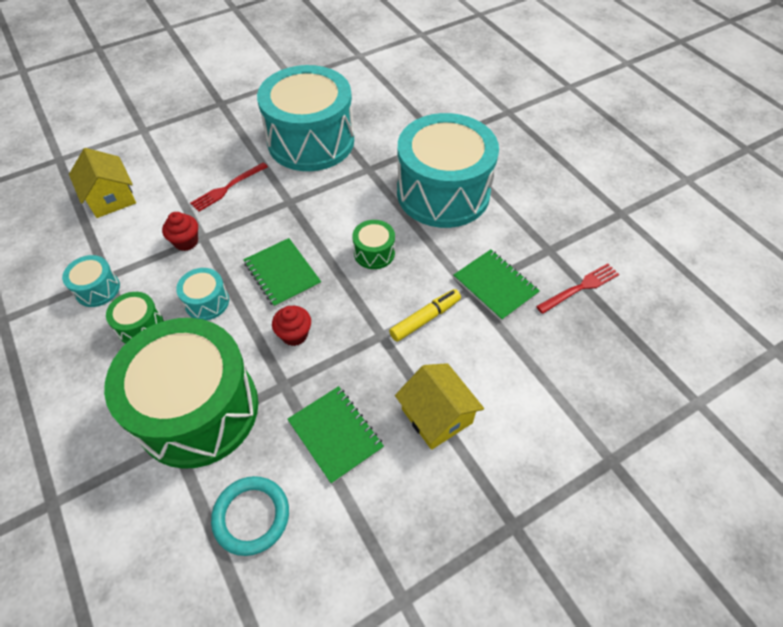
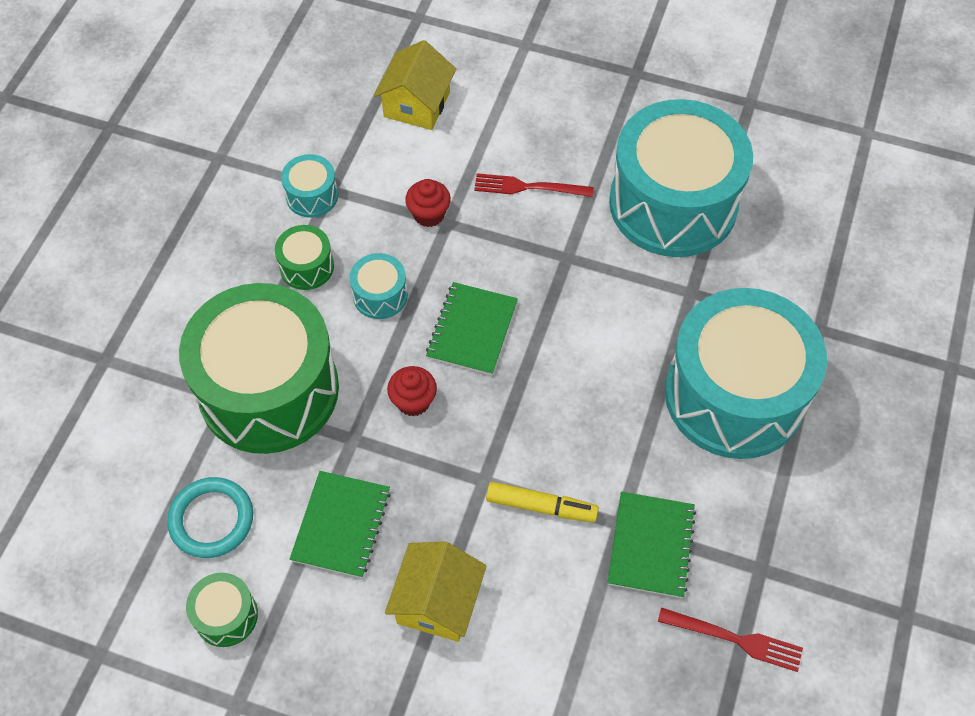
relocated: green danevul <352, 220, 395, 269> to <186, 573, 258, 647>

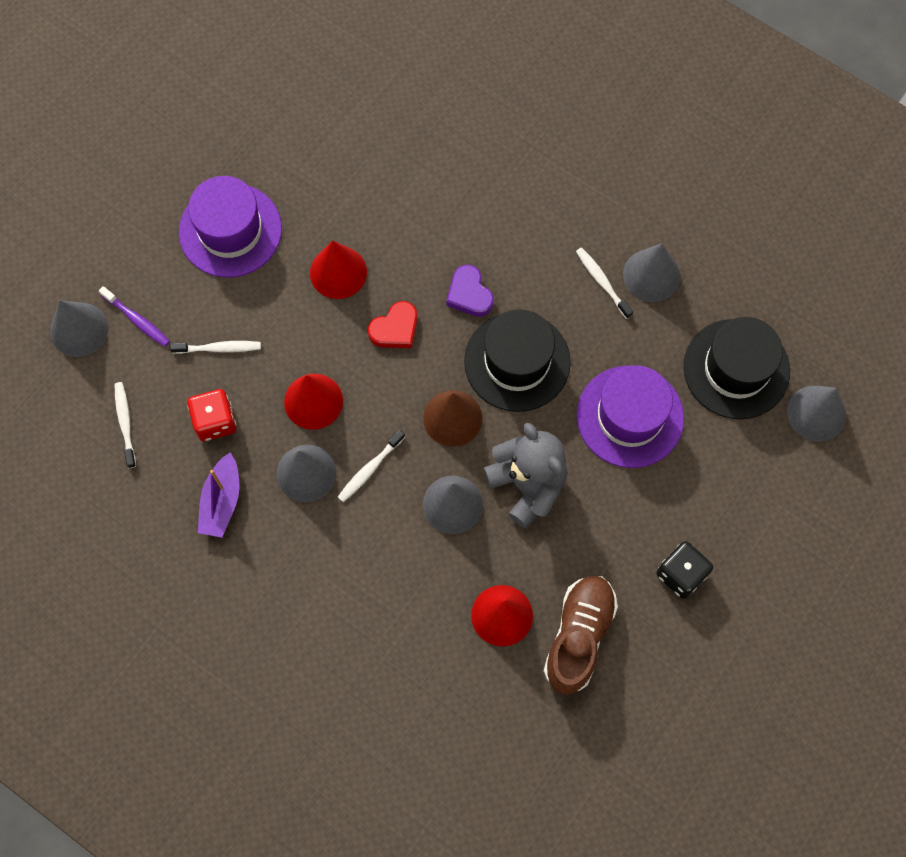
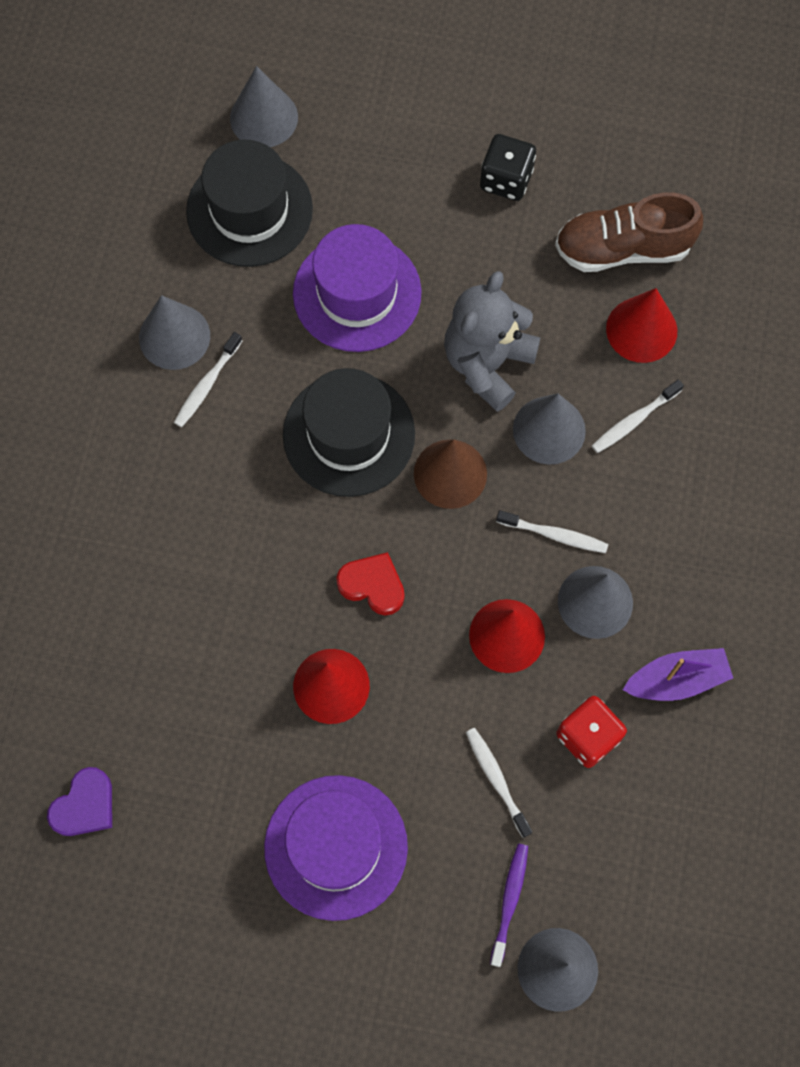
relocated: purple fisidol <446, 265, 494, 317> to <47, 767, 112, 836>; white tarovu <115, 382, 136, 468> to <592, 379, 684, 453>

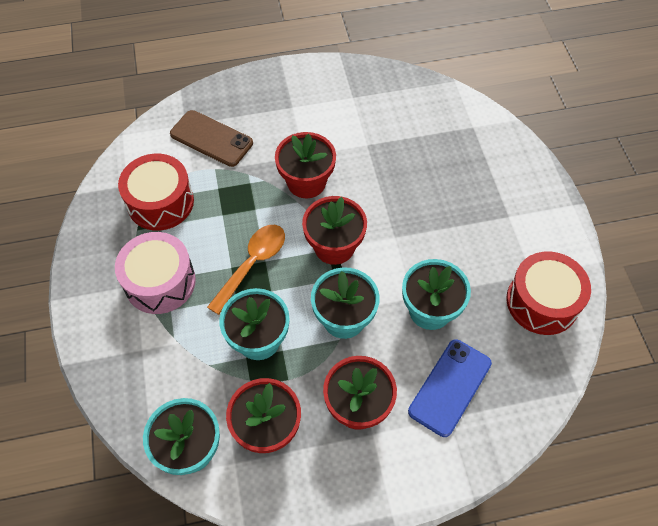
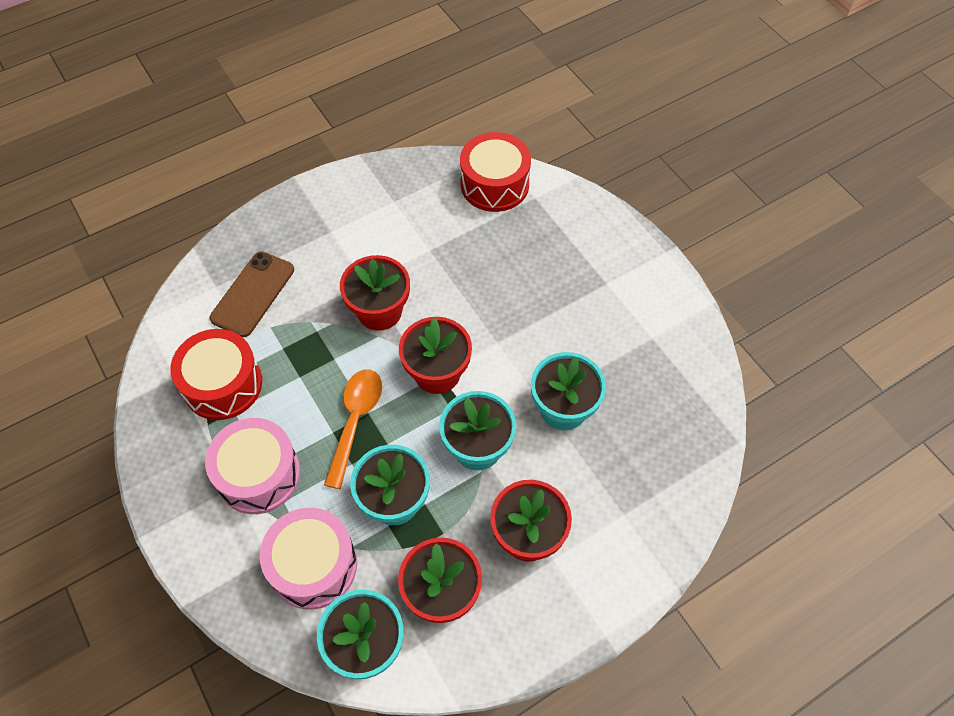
missing: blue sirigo <408, 339, 492, 437>
appeared: pink danevul <260, 508, 357, 610>
relocated: red danevul <506, 251, 591, 335> to <460, 132, 531, 212>
spun: brown sirigo <170, 110, 253, 167> = <209, 251, 294, 337> 75 degrees counterclockwise

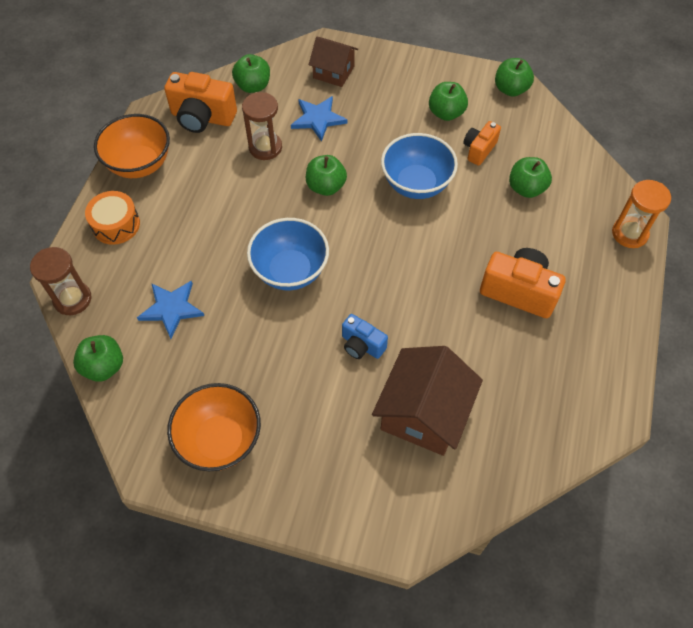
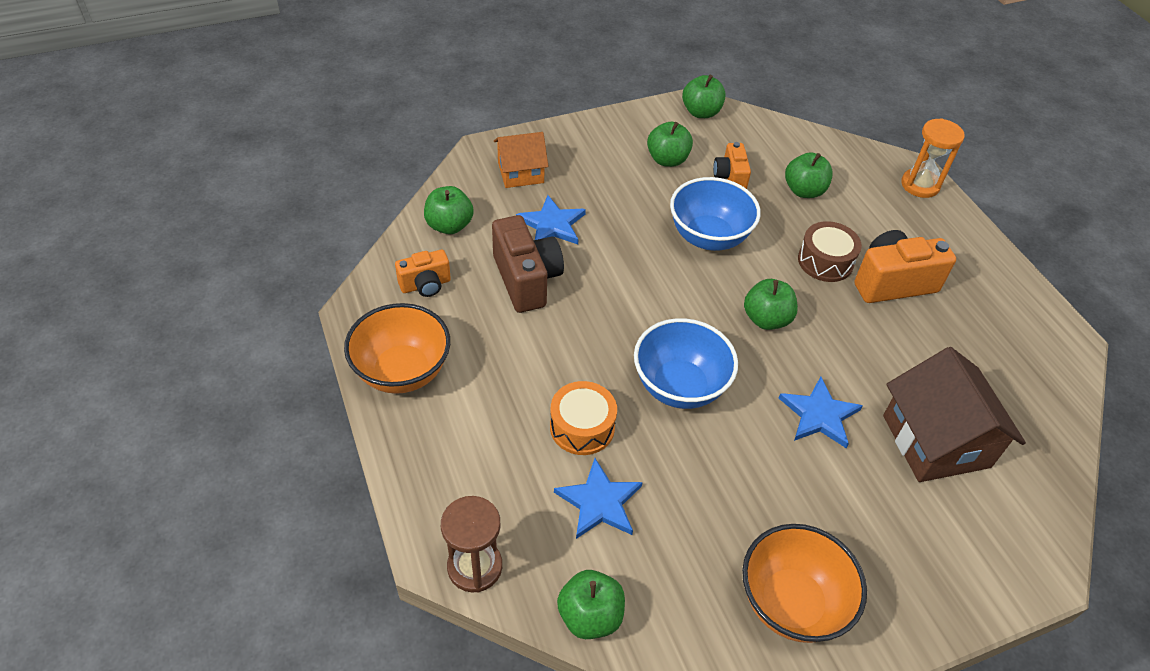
appeared: brown danevul <798, 221, 862, 282>
relocated: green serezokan <306, 155, 347, 196> to <744, 279, 798, 330>; orange danevul <85, 191, 140, 245> to <550, 381, 617, 455>
exchanged: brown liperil <242, 92, 282, 160> to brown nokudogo <492, 215, 564, 313>; blue nokudogo <342, 314, 388, 359> to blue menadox <779, 377, 863, 449>
colour: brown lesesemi <309, 36, 358, 87> to orange lesesemi <494, 132, 549, 188>
size: orange nokudogo <164, 72, 237, 133> = <395, 250, 451, 297> x0.59

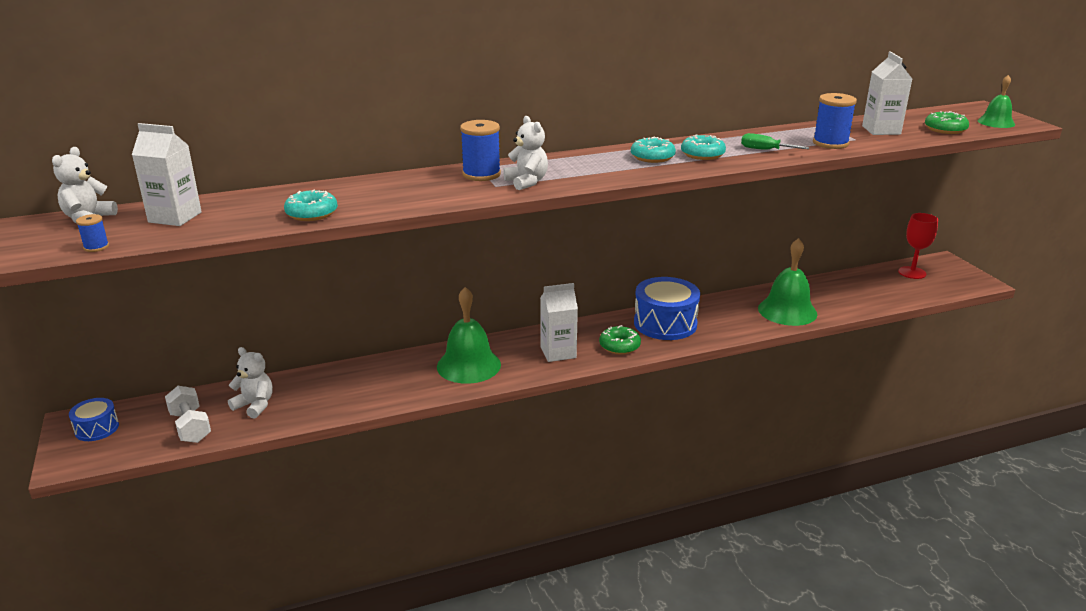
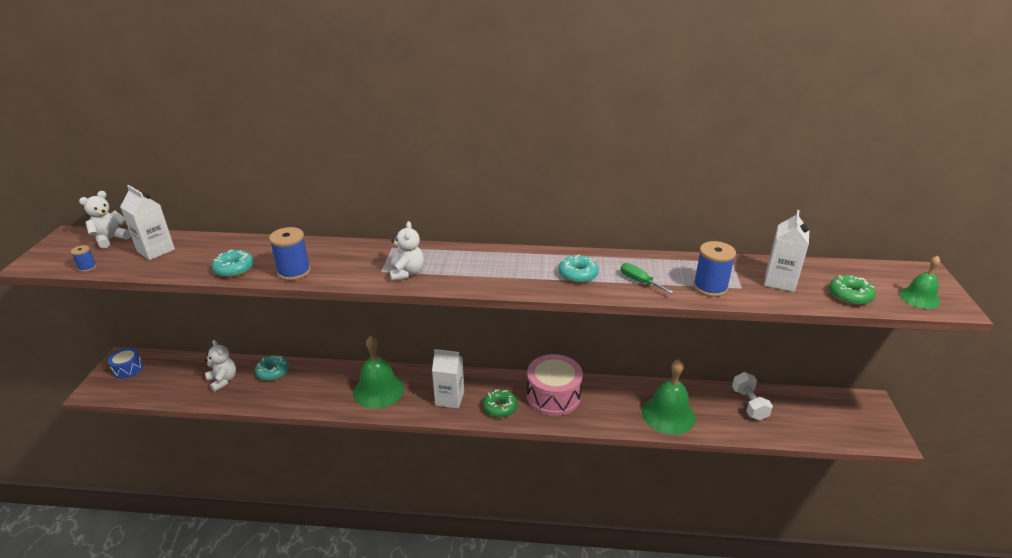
missing: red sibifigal <898, 213, 938, 279>
relocated: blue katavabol <460, 120, 501, 181> to <269, 227, 311, 281>; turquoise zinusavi <631, 137, 676, 163> to <255, 355, 289, 381>; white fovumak <165, 386, 211, 443> to <732, 372, 773, 421>
colour: blue danevul <634, 277, 700, 340> to pink danevul <527, 354, 583, 416>

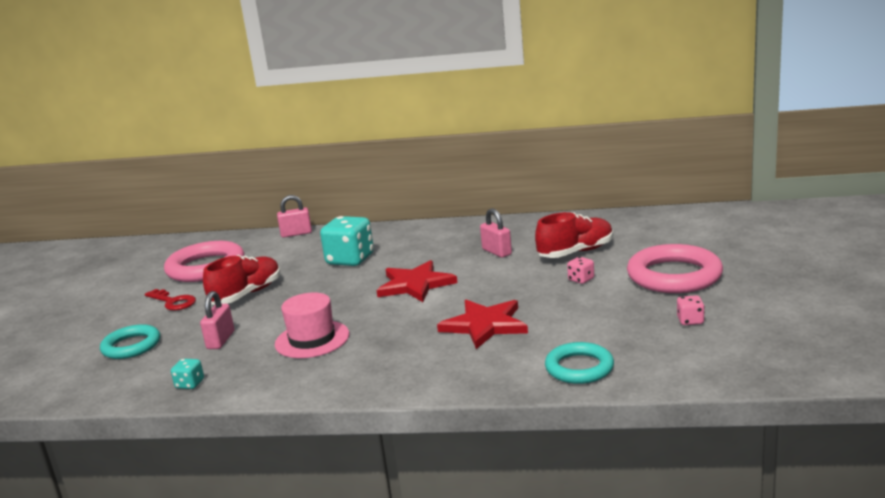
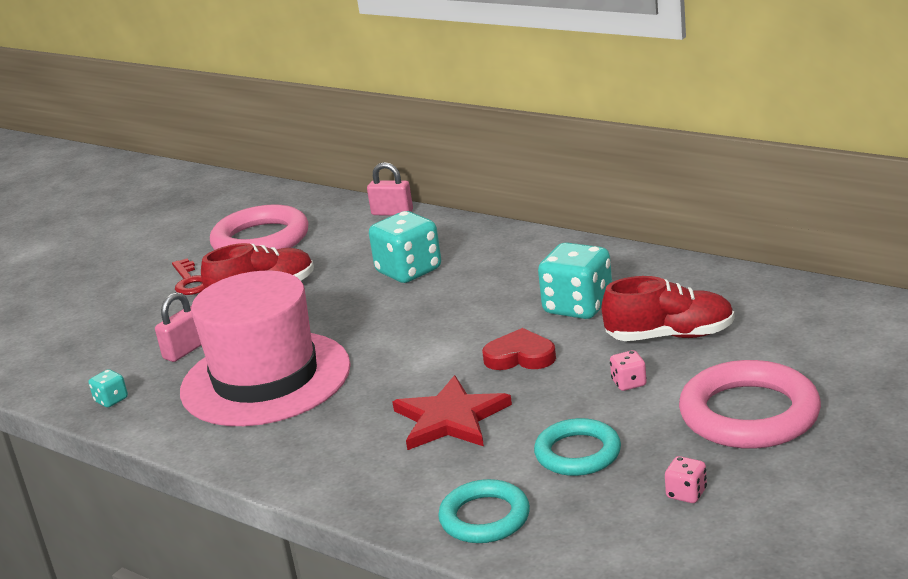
missing: red menadox <376, 260, 457, 302>
appeared: red fisidol <482, 328, 556, 370>
relocated: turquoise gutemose <100, 324, 160, 359> to <534, 418, 621, 476>
exchanged: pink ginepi <480, 208, 512, 258> to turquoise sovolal <538, 242, 612, 319>
size: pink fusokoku <275, 292, 349, 358> = <180, 271, 351, 426> x1.84

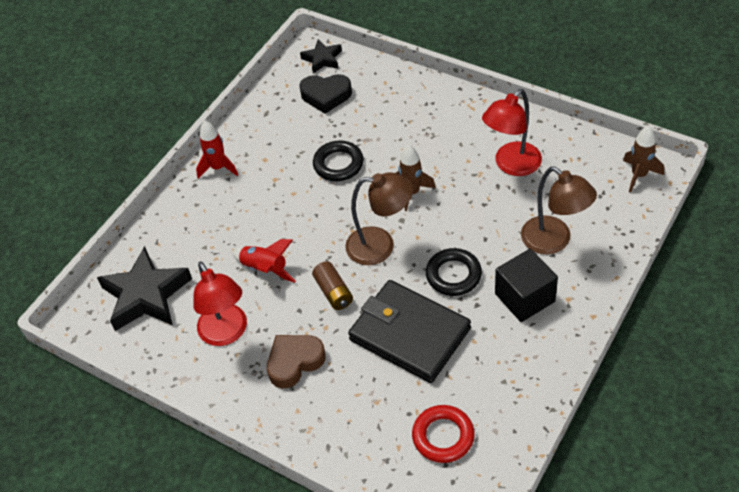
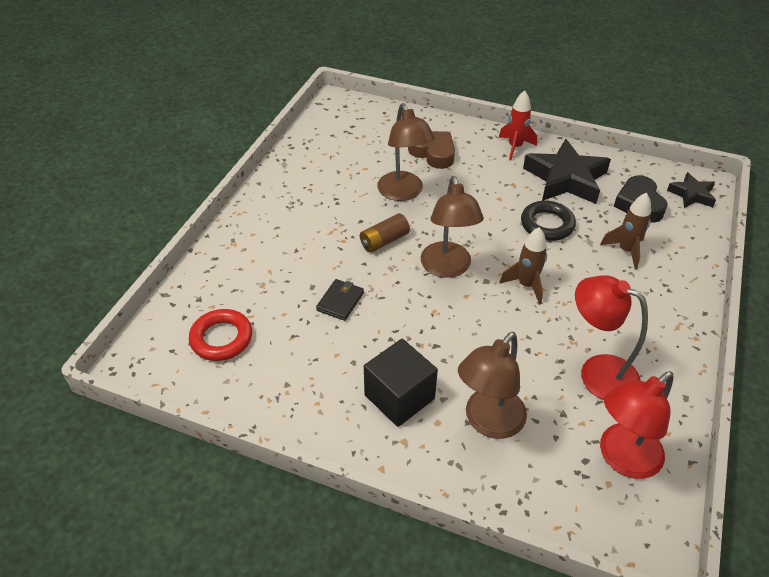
missing: black gutemose <426, 248, 482, 296>
relocated: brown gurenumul <623, 126, 664, 193> to <600, 192, 651, 269>; black menadox <97, 246, 192, 331> to <523, 139, 611, 204>; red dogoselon <193, 261, 247, 346> to <600, 371, 673, 479>; brown fisidol <267, 335, 326, 388> to <408, 131, 455, 169>
exchanged: red gurenumul <232, 239, 296, 283> to brown dogoselon <377, 103, 435, 201>
size: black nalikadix <348, 280, 471, 383> = <316, 279, 364, 321> x0.42

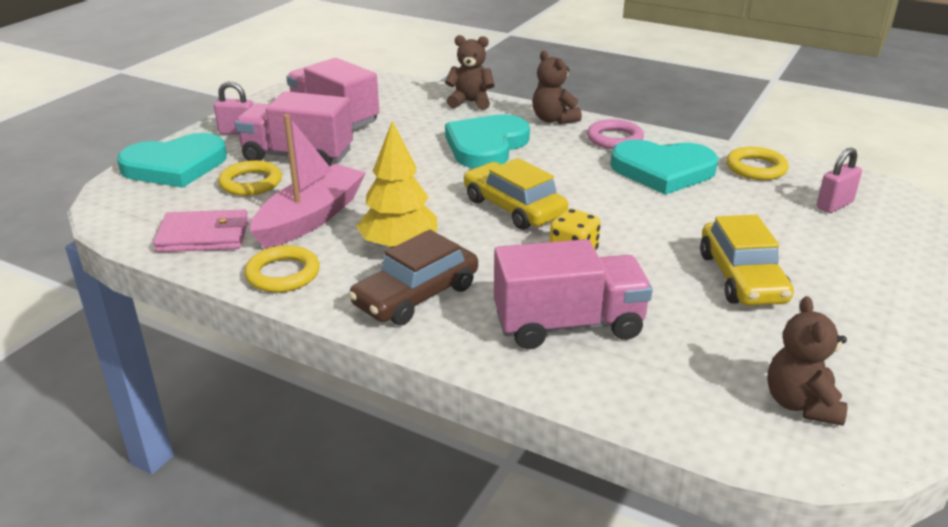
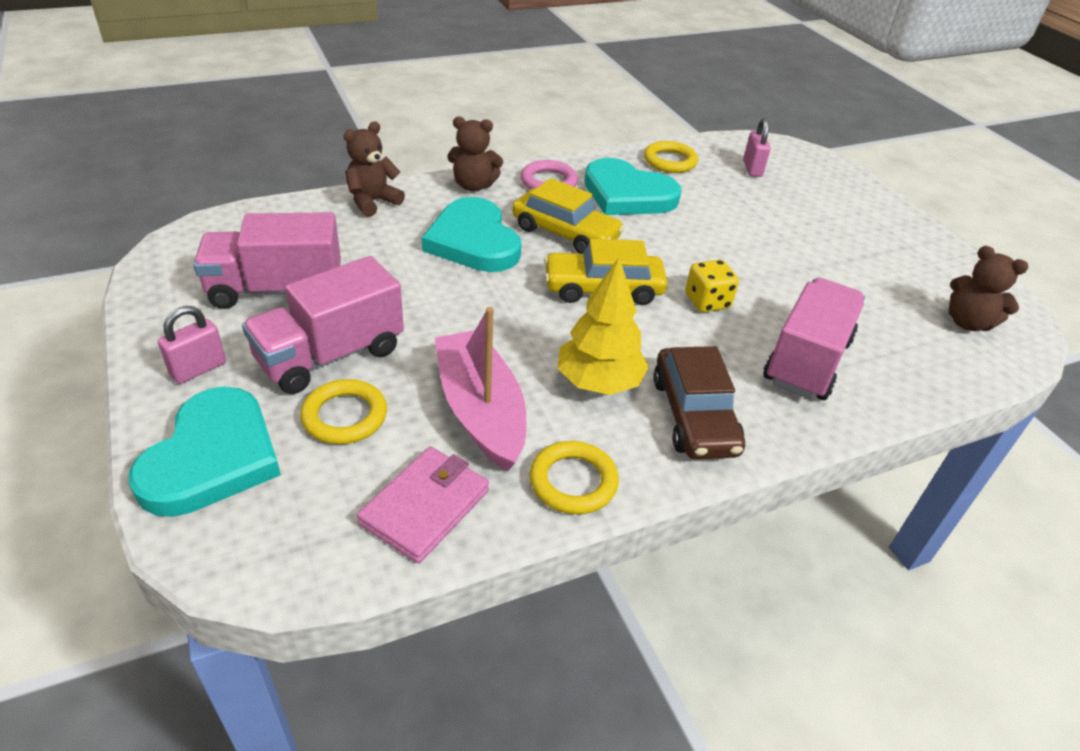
relocated: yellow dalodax <700, 215, 794, 306> to <512, 178, 624, 254>
spun: turquoise fisidol <610, 140, 718, 195> = <585, 158, 682, 215> 75 degrees clockwise

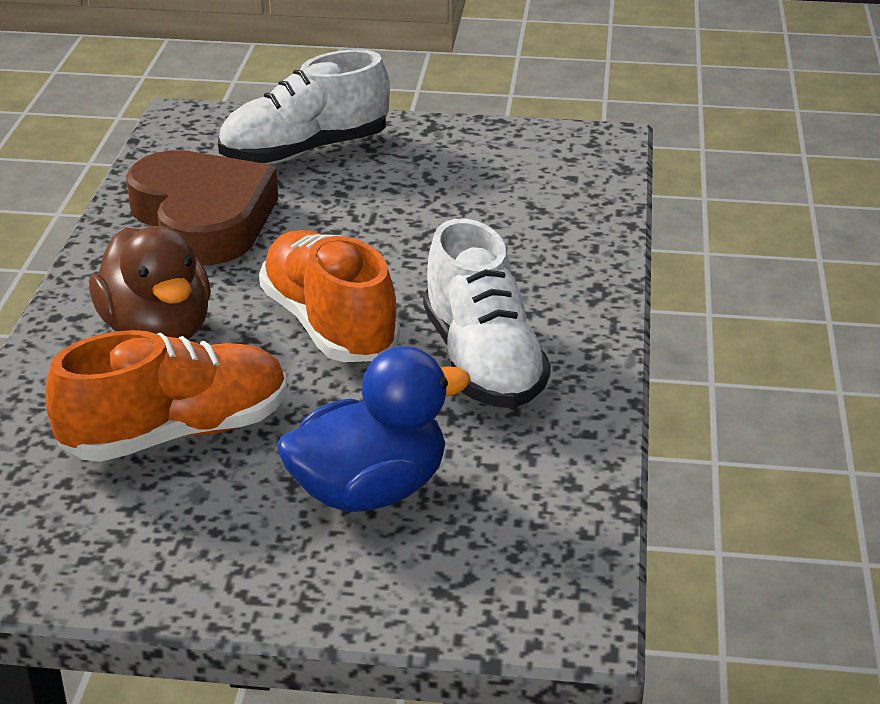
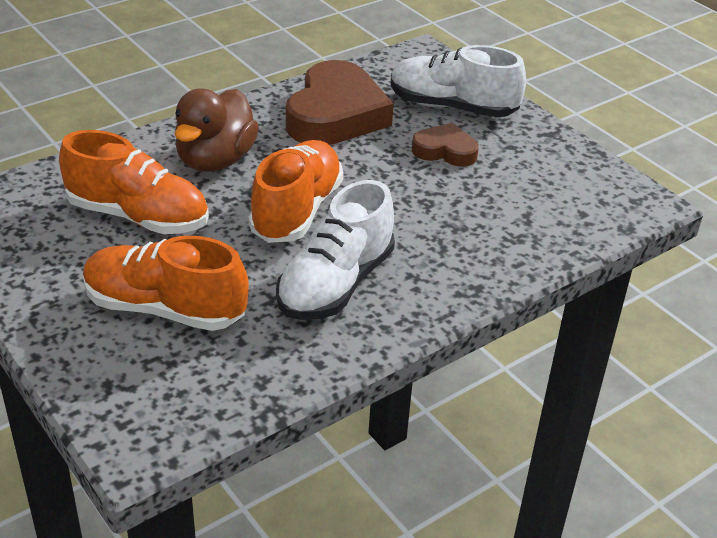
appeared: brown fisidol <412, 123, 479, 167>
exchanged: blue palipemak <277, 346, 471, 512> to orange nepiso <83, 236, 249, 331>

